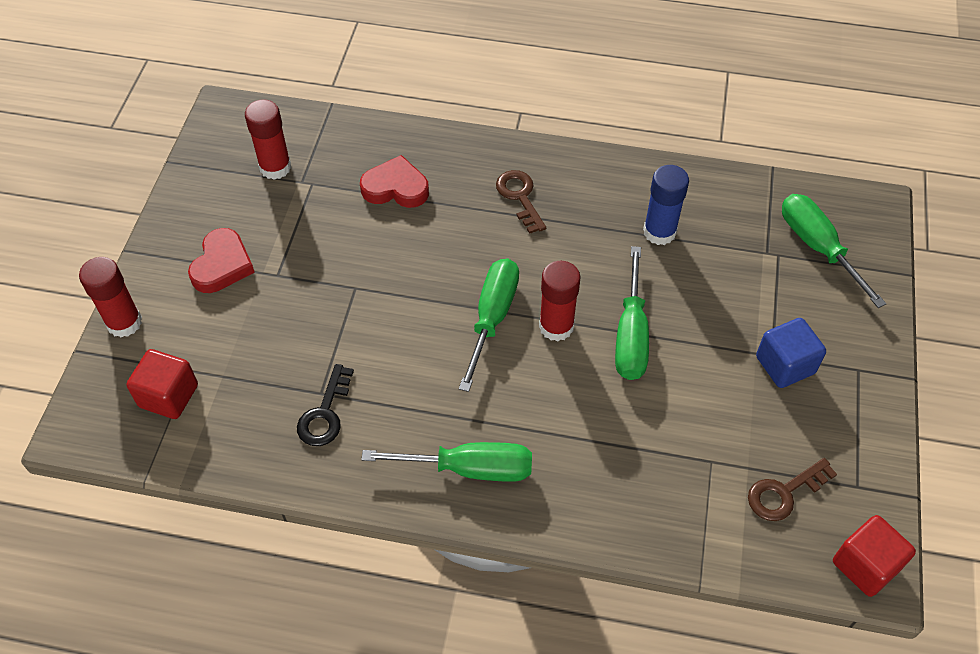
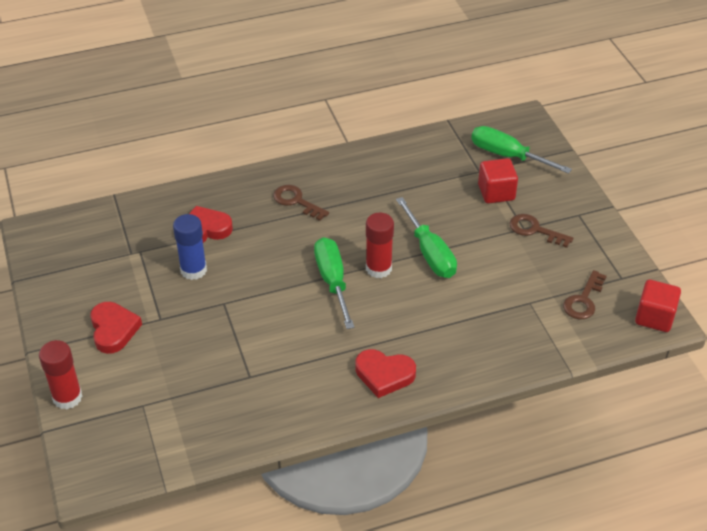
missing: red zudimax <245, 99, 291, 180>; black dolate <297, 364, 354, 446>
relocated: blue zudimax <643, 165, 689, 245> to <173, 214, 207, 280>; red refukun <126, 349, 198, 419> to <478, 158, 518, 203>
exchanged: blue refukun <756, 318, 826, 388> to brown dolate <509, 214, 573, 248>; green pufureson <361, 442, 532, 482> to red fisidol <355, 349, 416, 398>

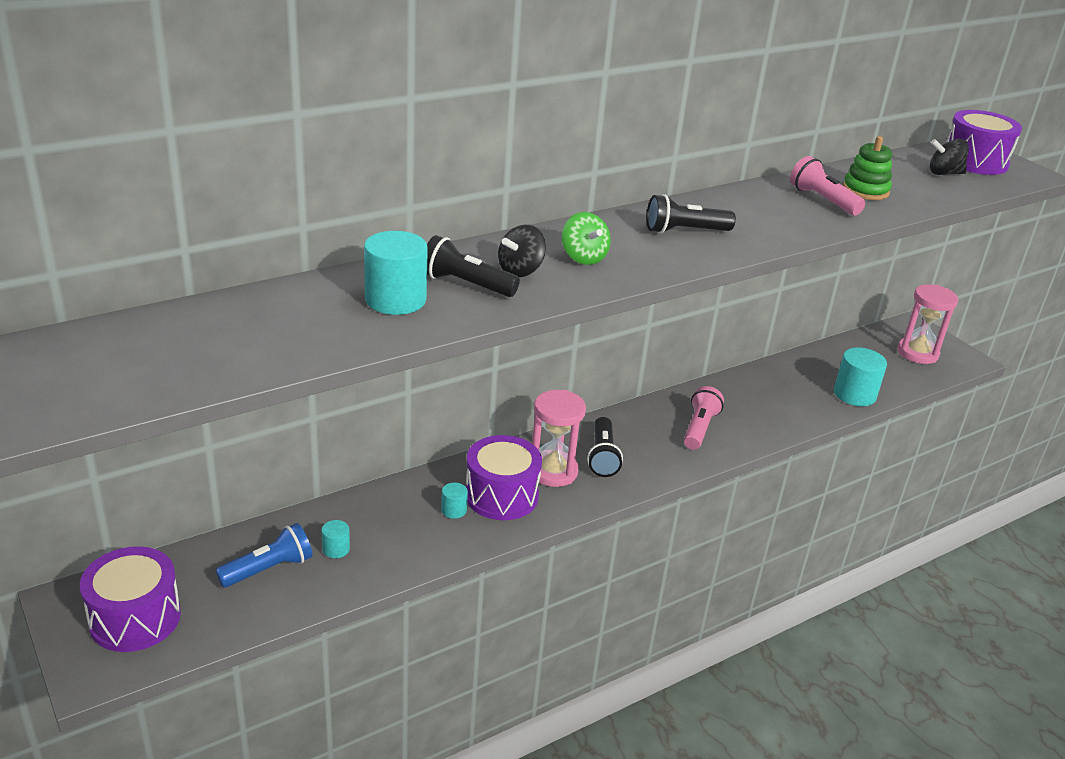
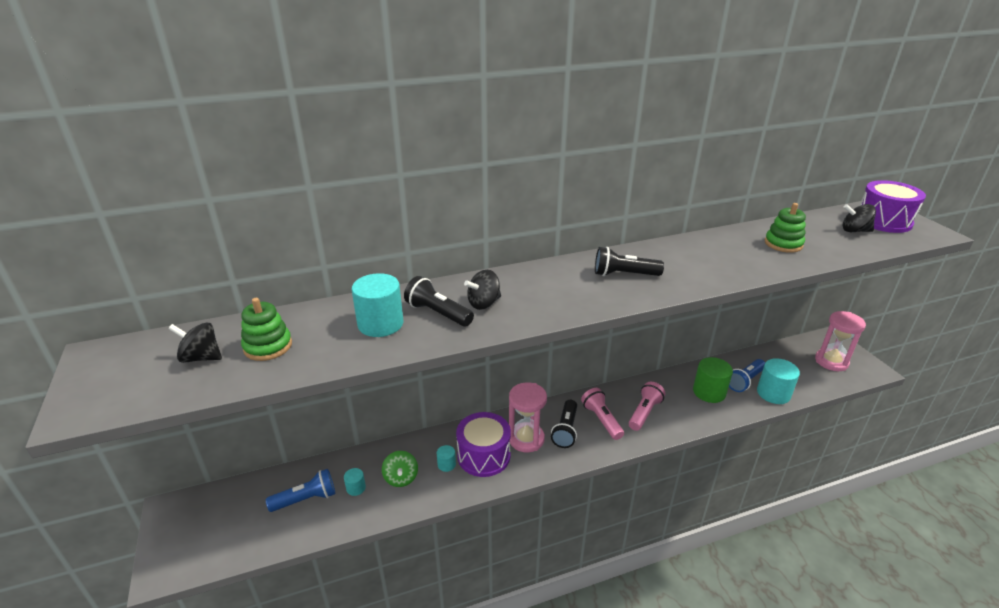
missing: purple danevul <80, 546, 181, 652>
appeared: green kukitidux <241, 298, 292, 361>; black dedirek <168, 322, 222, 363>; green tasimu <693, 357, 733, 403>; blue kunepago <729, 359, 765, 392>
relocated: pink kunepago <790, 156, 865, 215> to <581, 388, 624, 440>; green dedirek <562, 212, 611, 265> to <382, 451, 418, 487>

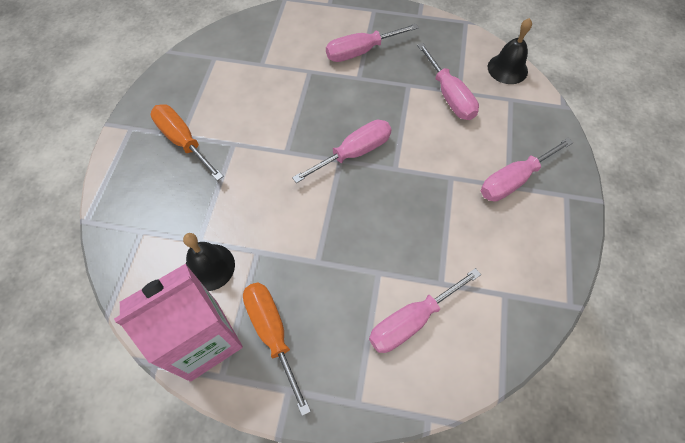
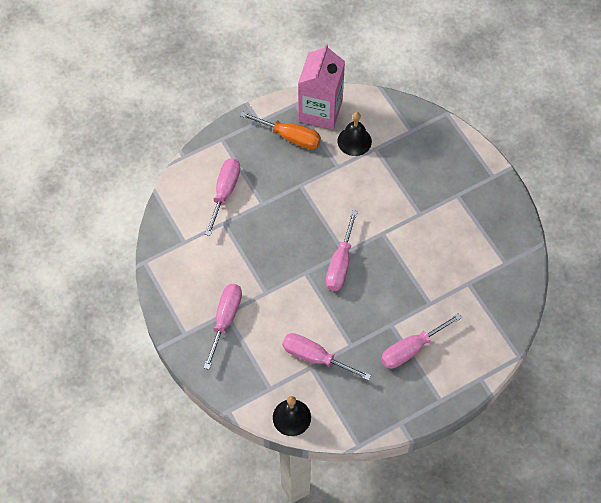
missing: orange pufureson <150, 104, 224, 181>
spun: pink pufureson <326, 24, 419, 62> = <381, 313, 462, 369> 150 degrees counterclockwise

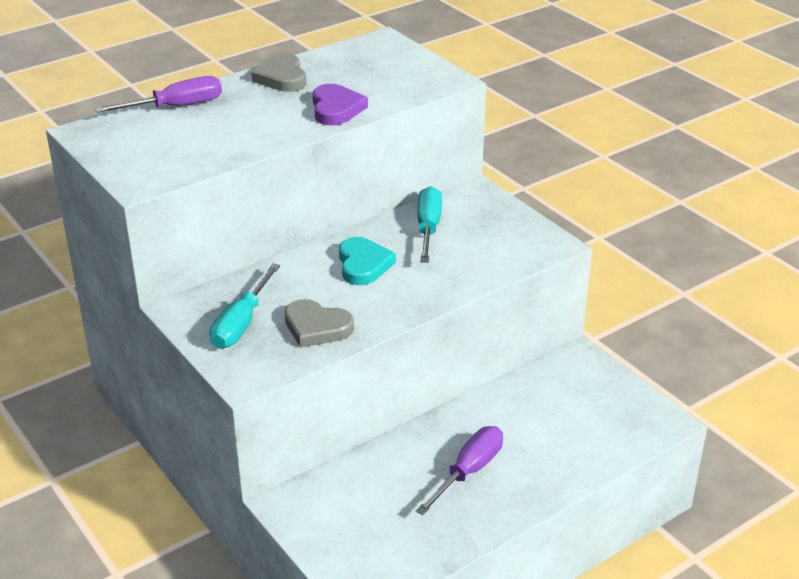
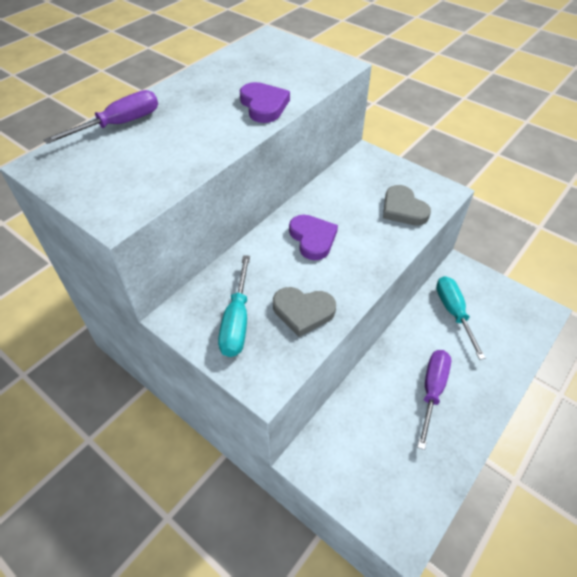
relocated: grey fisidol <251, 53, 306, 92> to <383, 185, 431, 226>; turquoise pufureson <417, 186, 442, 263> to <436, 276, 486, 360>
colour: turquoise fisidol <339, 237, 396, 285> to purple fisidol <289, 215, 338, 260>

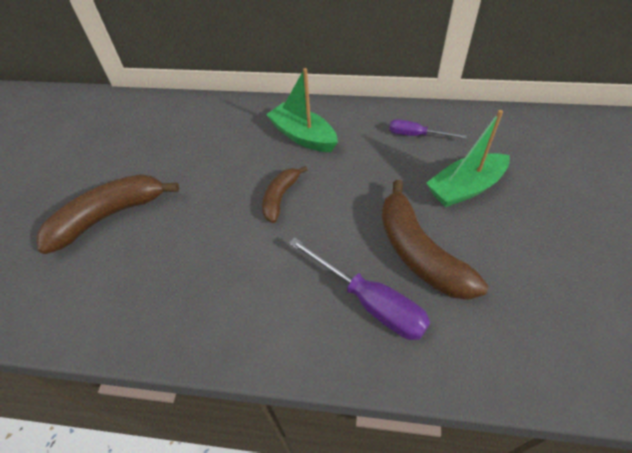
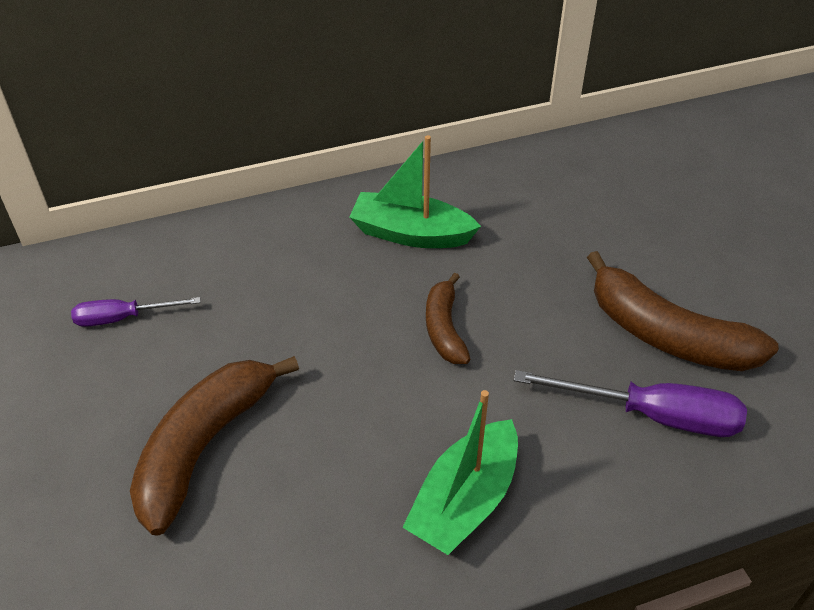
relocated: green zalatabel <426, 110, 510, 207> to <402, 390, 518, 555>; purple pufureson <389, 119, 467, 139> to <71, 297, 201, 327>

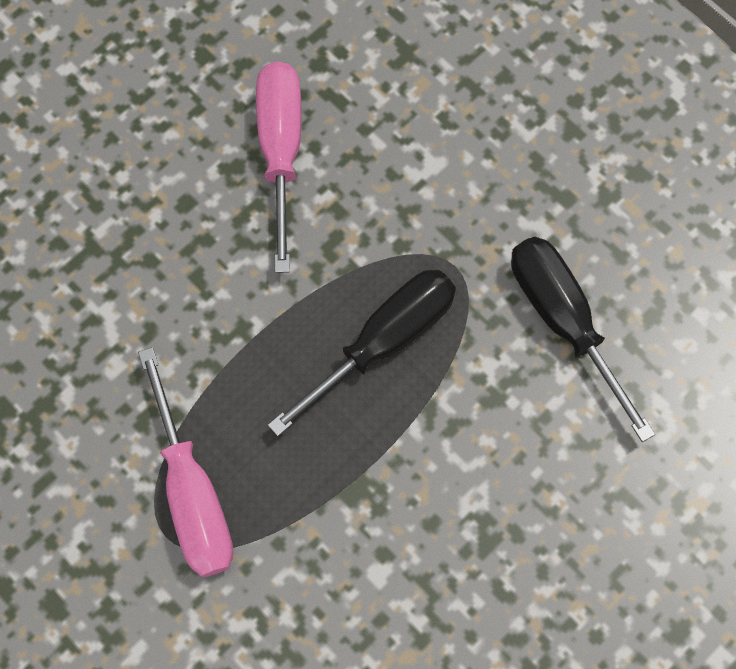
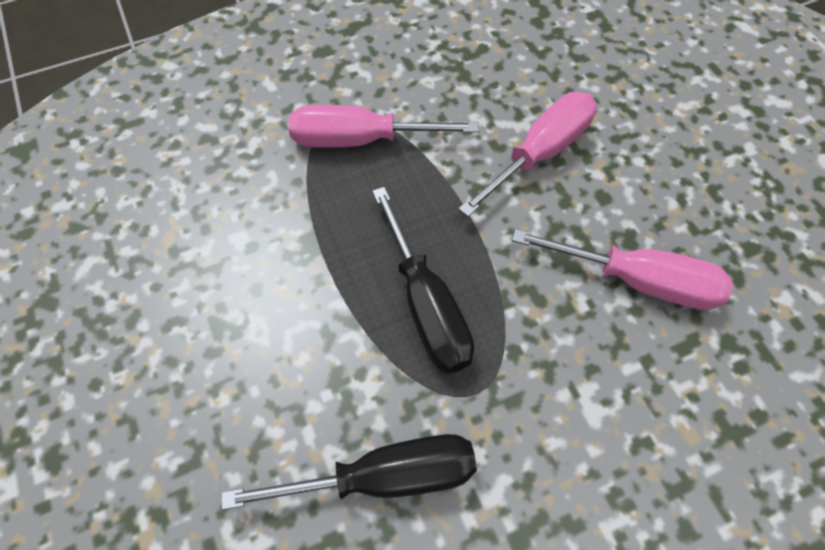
appeared: pink pufureson <458, 92, 597, 217>

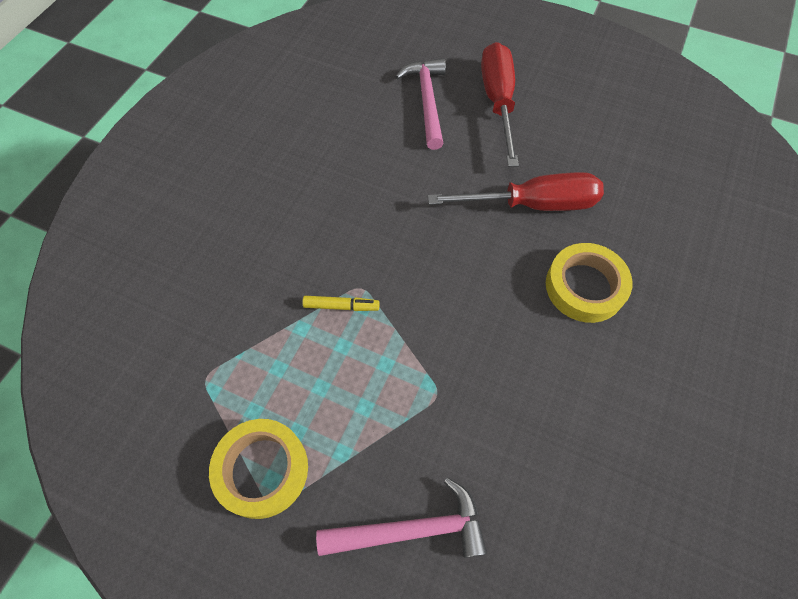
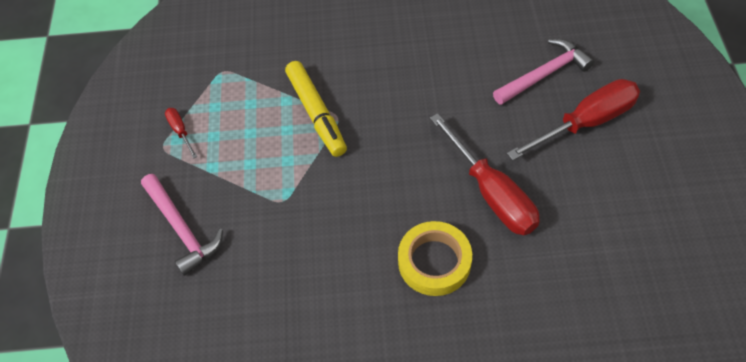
exchanged: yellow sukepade <209, 419, 308, 519> to red pufureson <165, 108, 197, 159>
size: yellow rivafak <302, 296, 379, 311> = <285, 61, 347, 157> x1.95

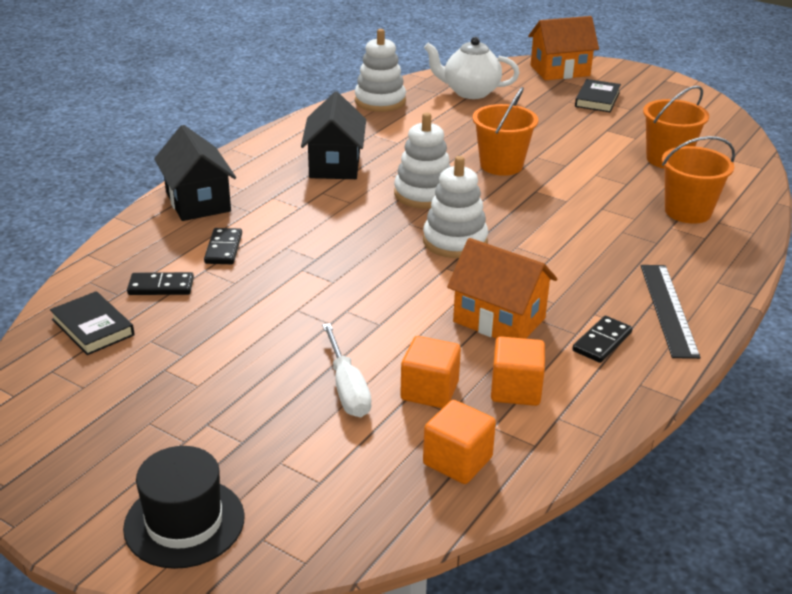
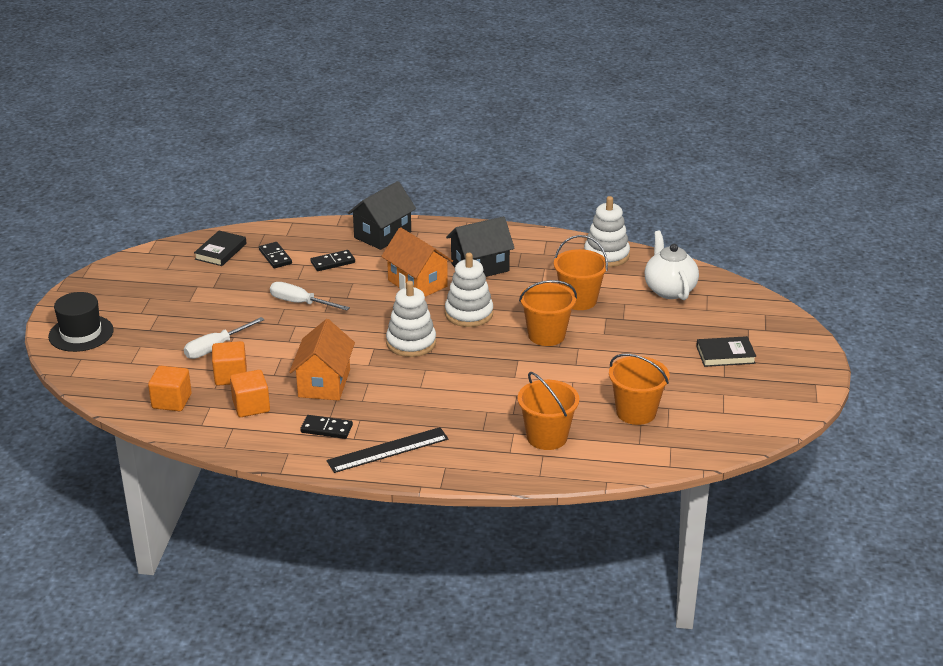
appeared: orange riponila <554, 235, 608, 310>; white pufureson <270, 282, 350, 310>
relocated: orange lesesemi <528, 16, 599, 80> to <381, 227, 453, 297>

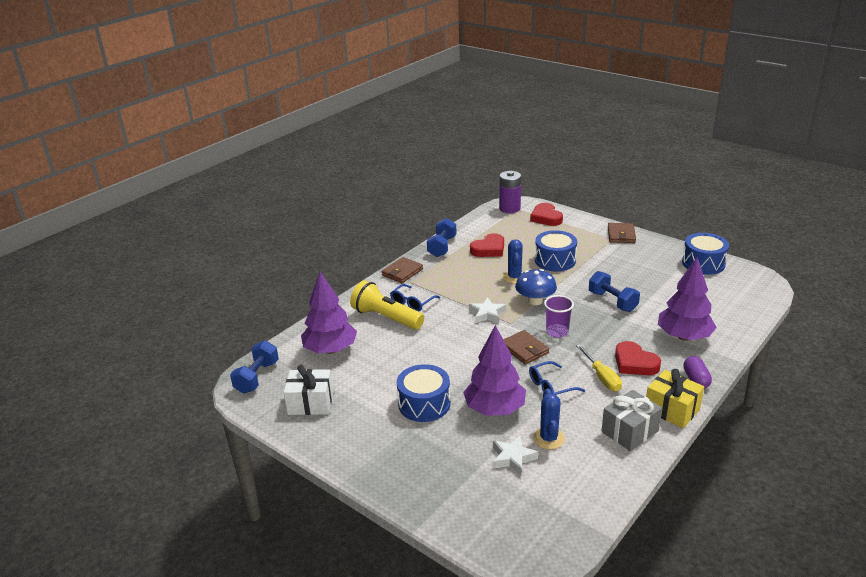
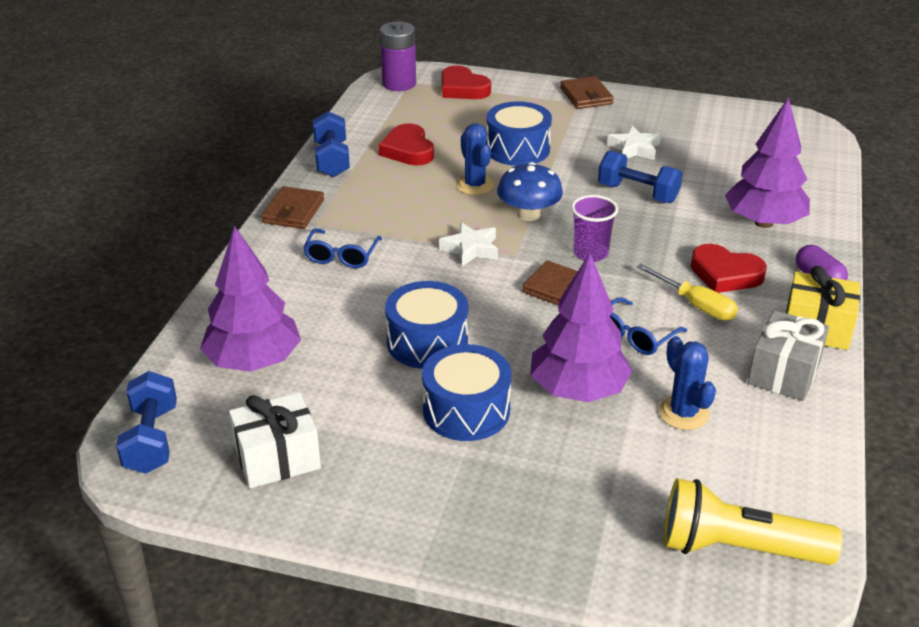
relocated: blue danevul <682, 233, 729, 275> to <385, 281, 468, 369>; yellow kunepago <350, 280, 424, 330> to <664, 478, 842, 565>; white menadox <493, 435, 538, 476> to <607, 126, 661, 160>
spun: red fisidol <470, 233, 504, 257> = <378, 123, 434, 166> 135 degrees clockwise

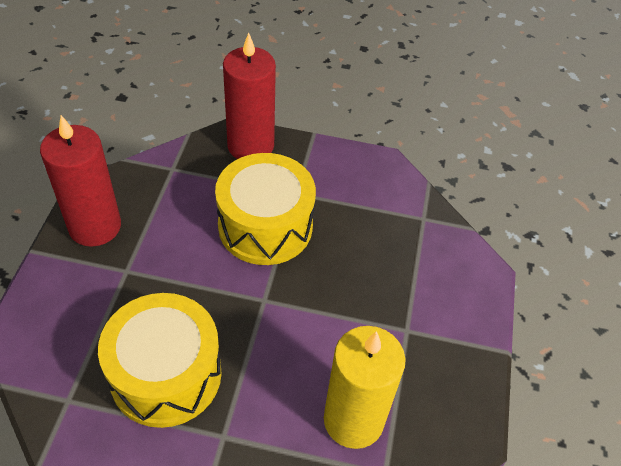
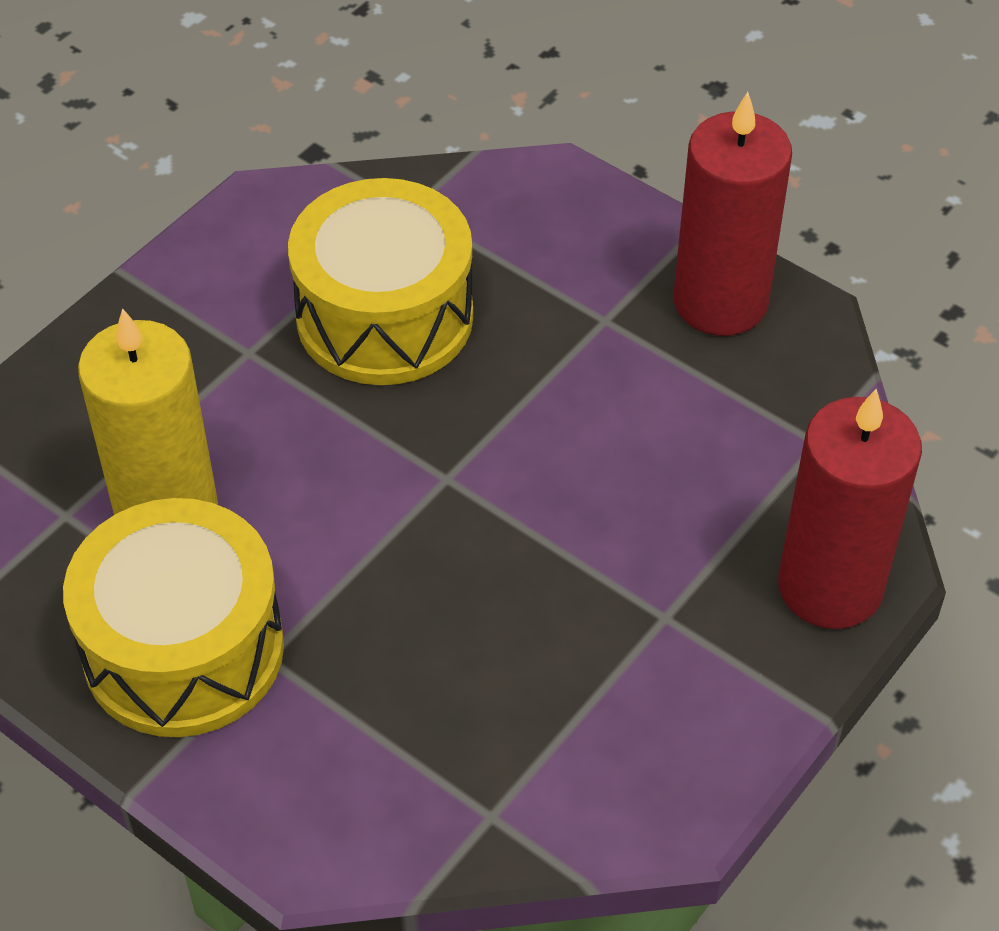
relocated: yellow danevul <215, 153, 316, 265> to <63, 498, 284, 737>

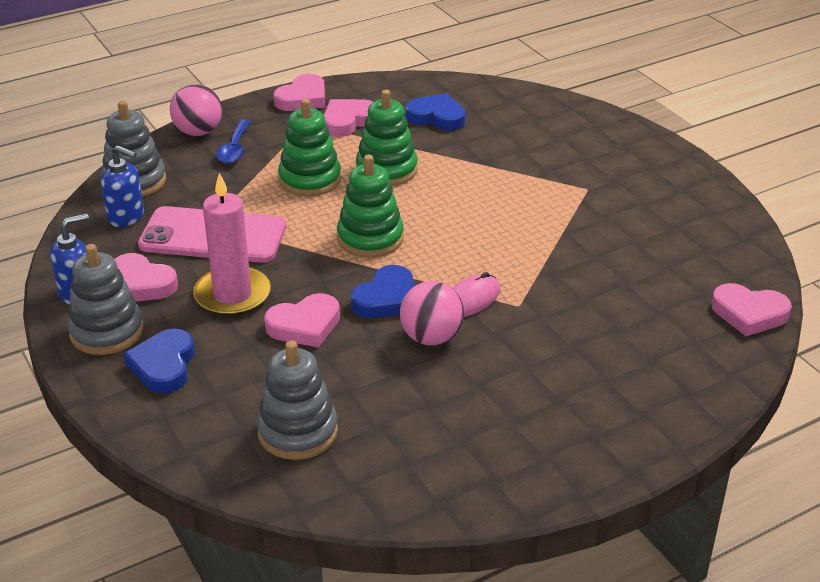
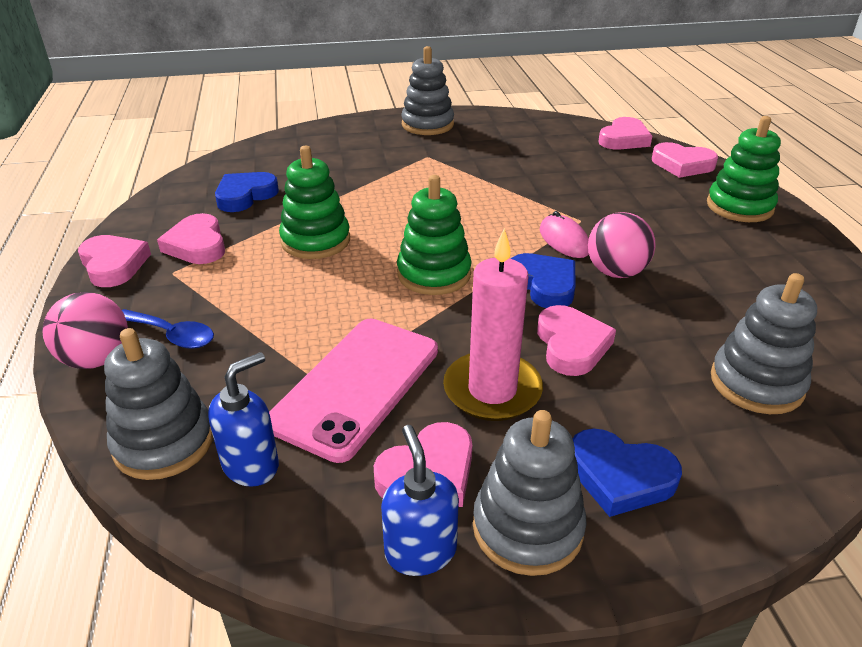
appeared: grey kukitidux <401, 46, 454, 135>; pink fisidol <652, 142, 718, 178>
relocated: green kukitidux <278, 99, 341, 197> to <707, 116, 781, 222>

